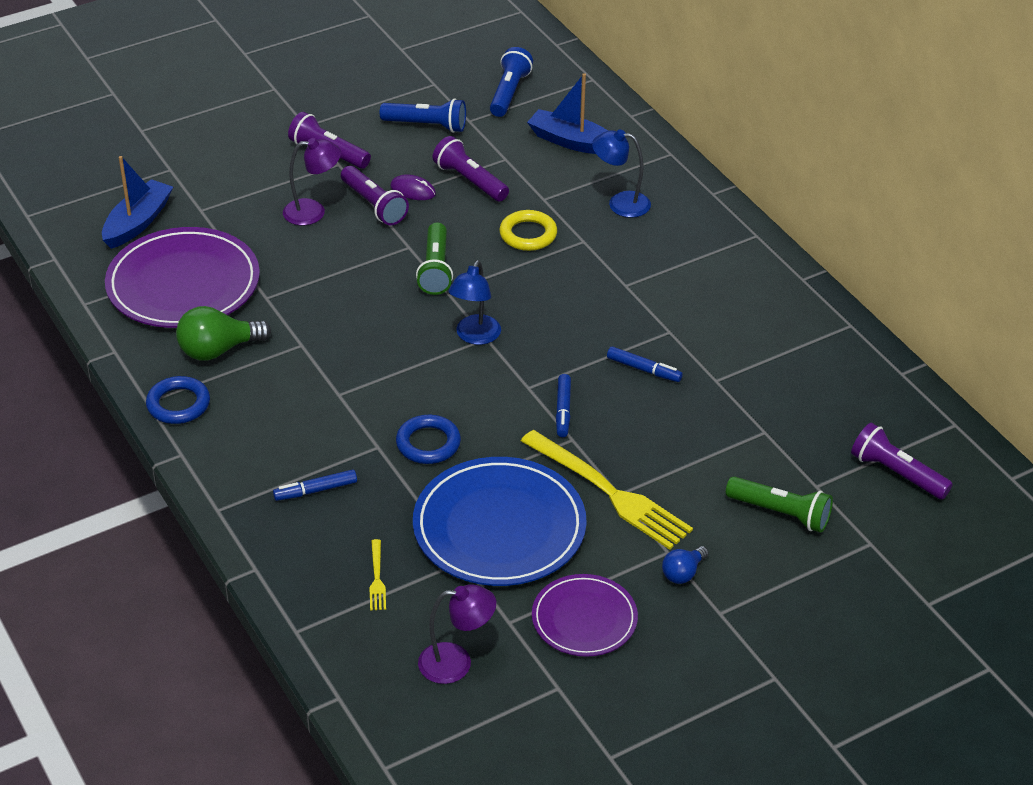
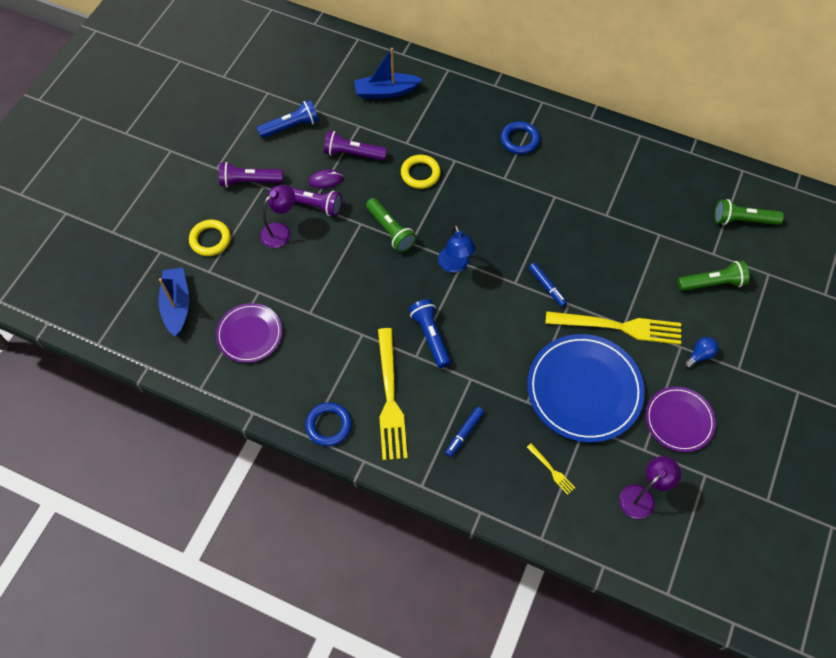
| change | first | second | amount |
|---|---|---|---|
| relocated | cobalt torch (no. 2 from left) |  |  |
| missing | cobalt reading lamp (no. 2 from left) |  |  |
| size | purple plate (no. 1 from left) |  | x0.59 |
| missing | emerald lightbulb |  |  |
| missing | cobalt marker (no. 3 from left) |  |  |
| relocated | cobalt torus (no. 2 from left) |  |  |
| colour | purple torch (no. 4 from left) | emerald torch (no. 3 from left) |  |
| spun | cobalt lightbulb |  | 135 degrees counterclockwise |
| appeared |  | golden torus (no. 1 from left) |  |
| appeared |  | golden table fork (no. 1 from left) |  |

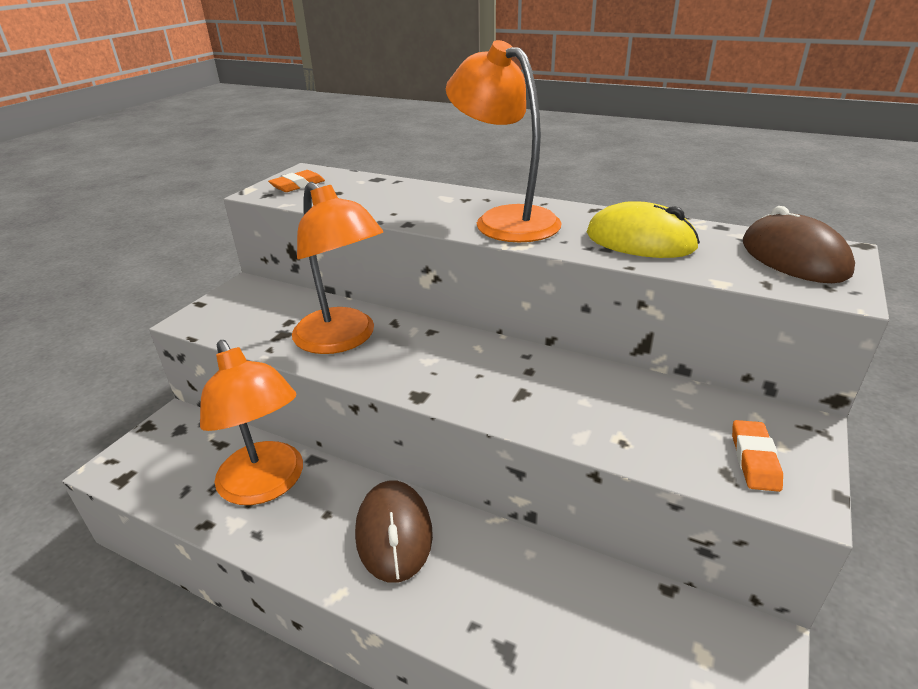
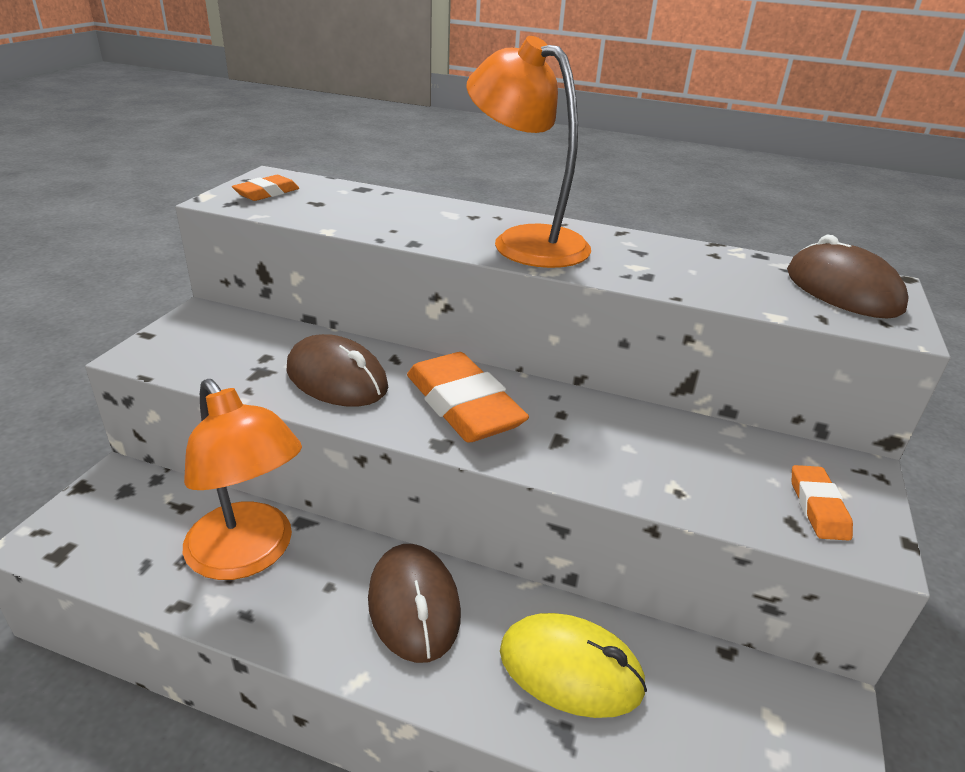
| change | first | second | amount |
|---|---|---|---|
| exchanged | orange-coloured reading lamp (no. 2 from left) | brown PC mouse (no. 1 from left) |  |
| relocated | golden PC mouse |  |  |
| appeared |  | orange-coloured pencil eraser (no. 2 from left) |  |

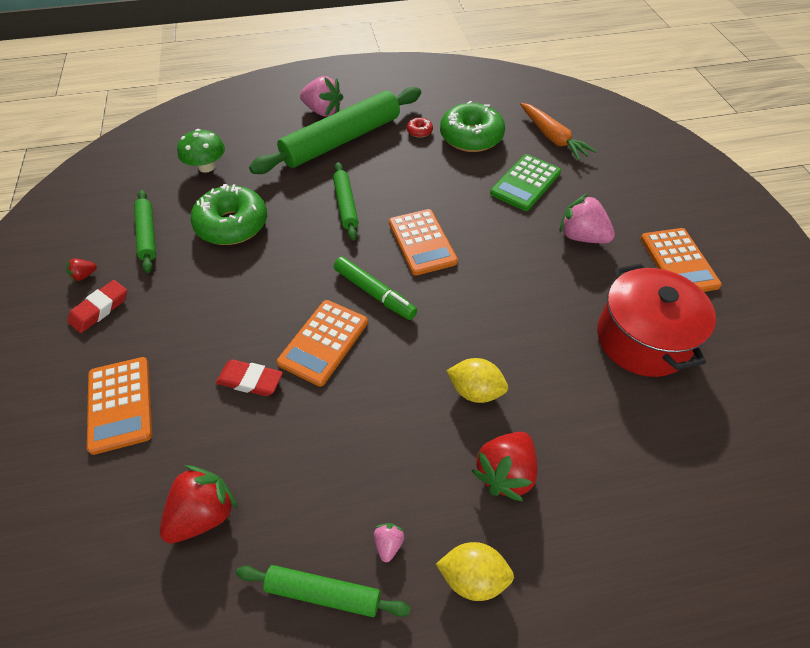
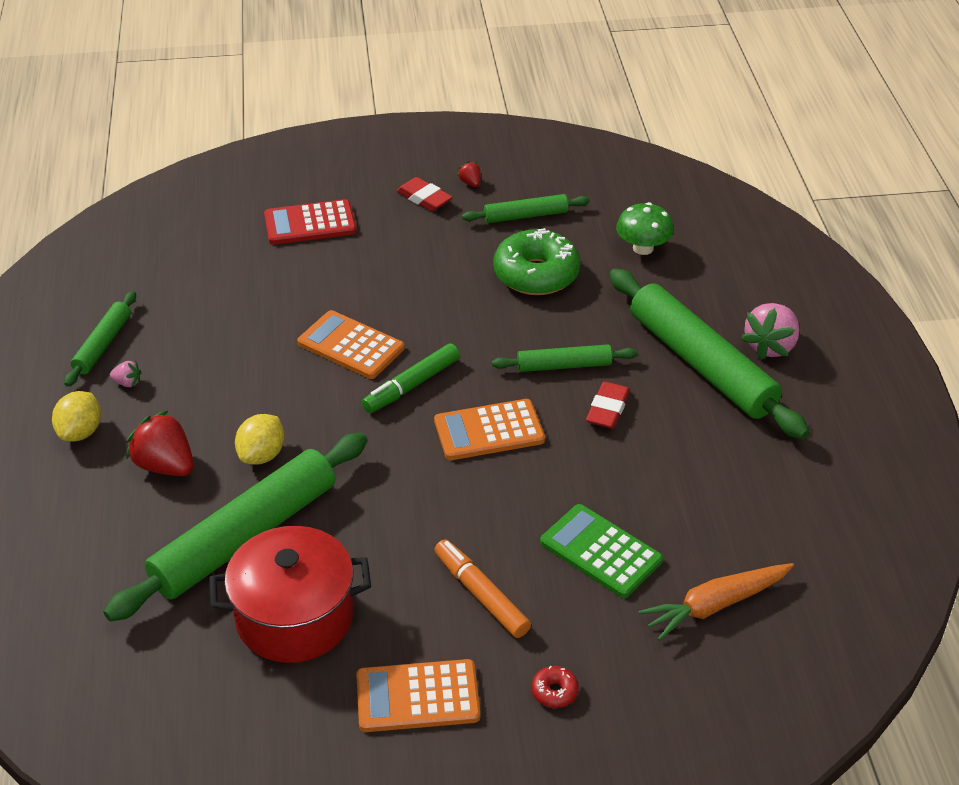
| change | first | second | amount |
|---|---|---|---|
| missing | emerald donut (no. 2 from left) |  |  |
| relocated | scarlet donut |  |  |
| exchanged | rose-pink berry (no. 3 from left) | orange-coloured marker |  |
| colour | orange-coloured pocket calculator (no. 1 from left) | scarlet pocket calculator |  |
| relocated | scarlet pencil eraser (no. 2 from left) |  |  |
| missing | scarlet berry (no. 2 from left) |  |  |
| appeared |  | emerald rolling pin (no. 2 from left) |  |

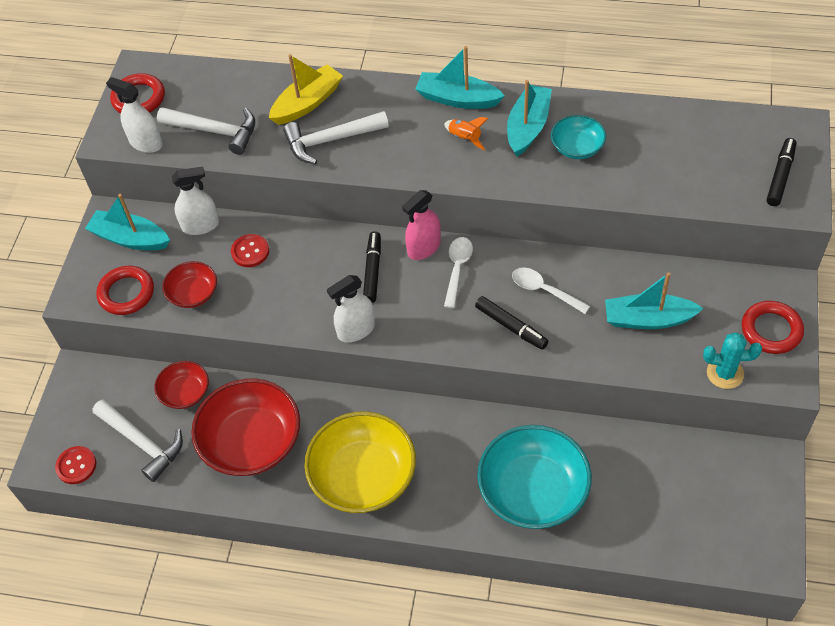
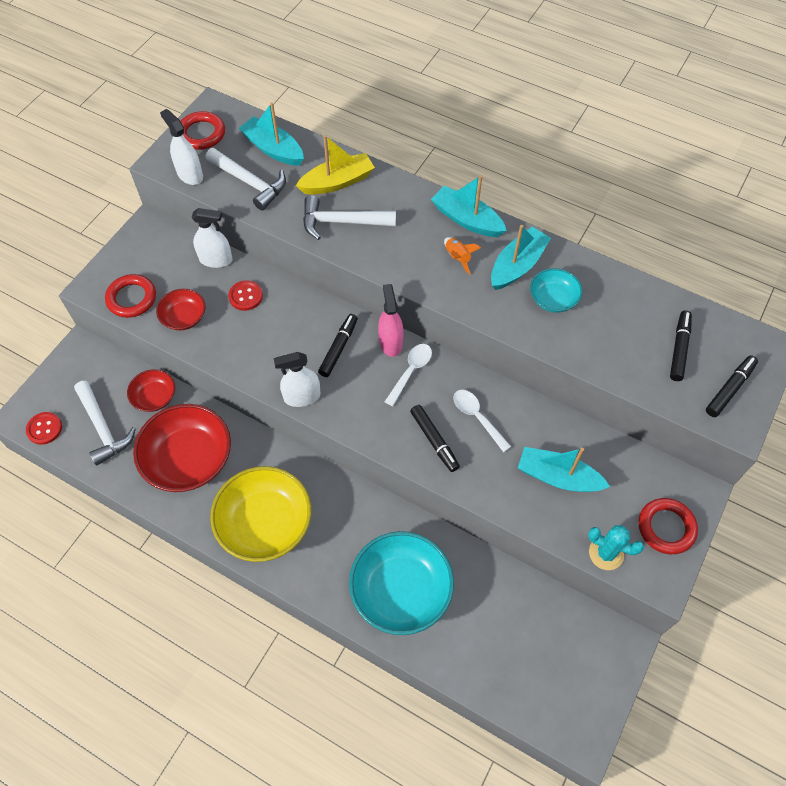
| change | first | second | amount |
|---|---|---|---|
| spun | rose-pink spray bottle |  | 105 degrees clockwise |
| relocated | aqua boat (no. 1 from left) |  |  |
| appeared |  | black marker (no. 3 from left) |  |

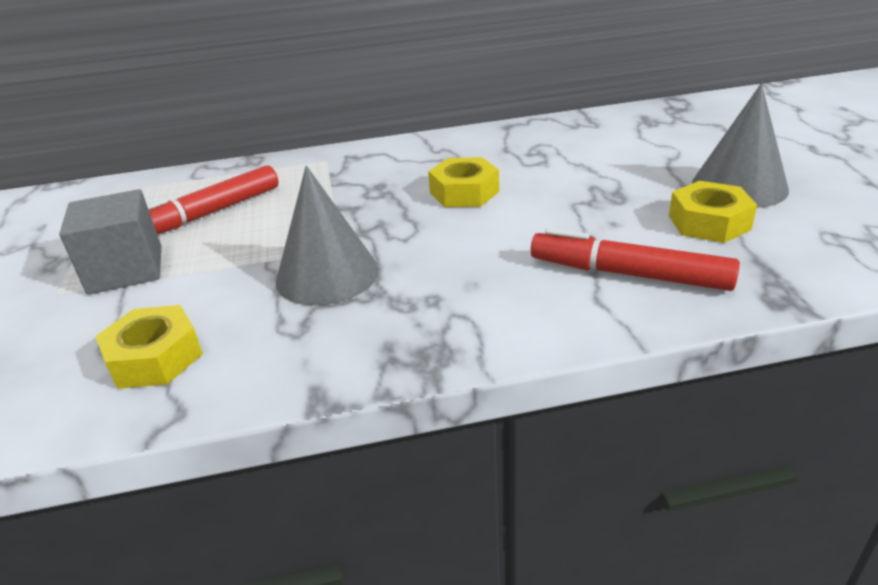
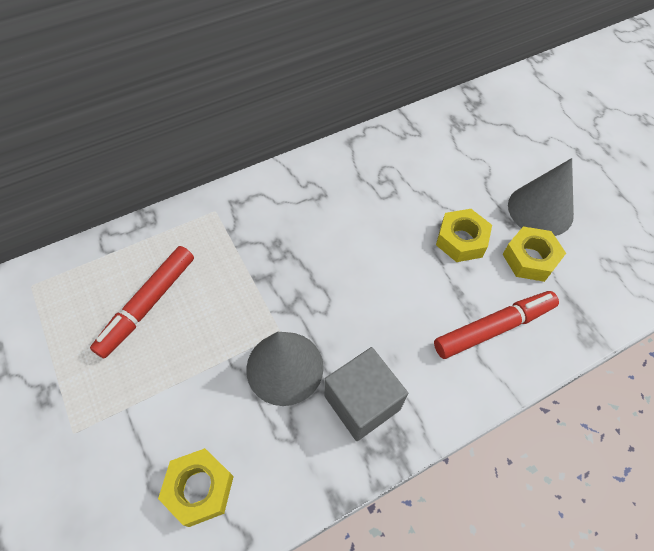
| change | first | second | amount |
|---|---|---|---|
| relocated | golden nut (no. 2 from left) |  |  |
| relocated | ash-grey cube |  |  |
| spun | scarlet marker (no. 2 from left) |  | 150 degrees clockwise |

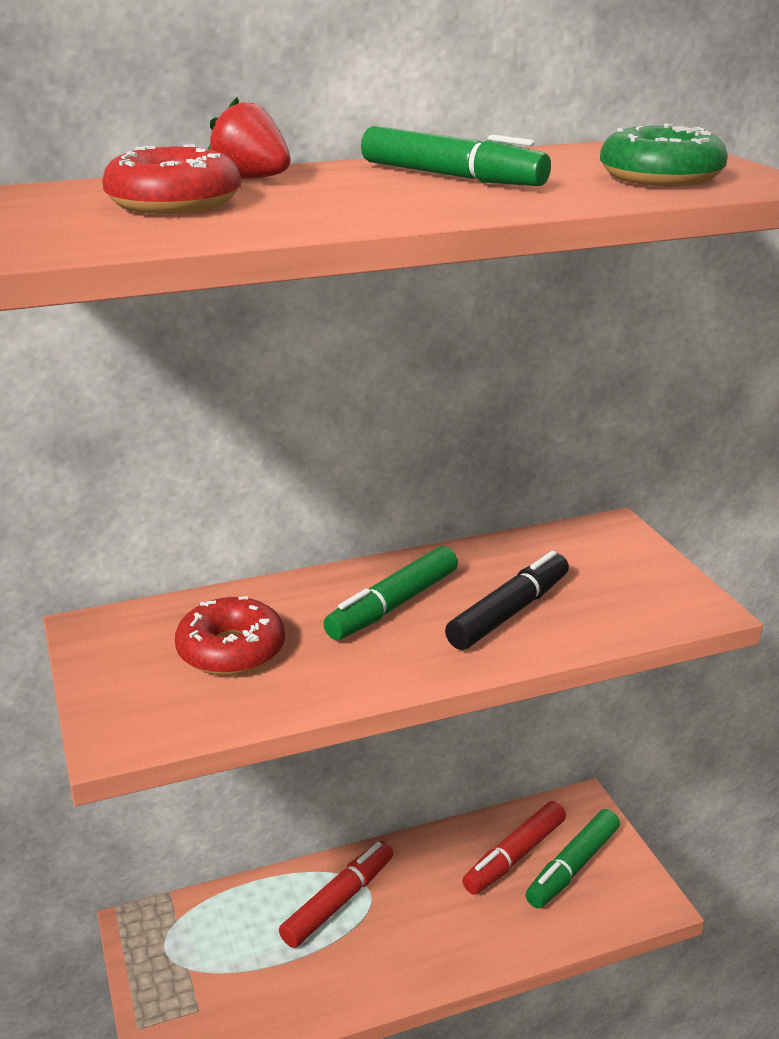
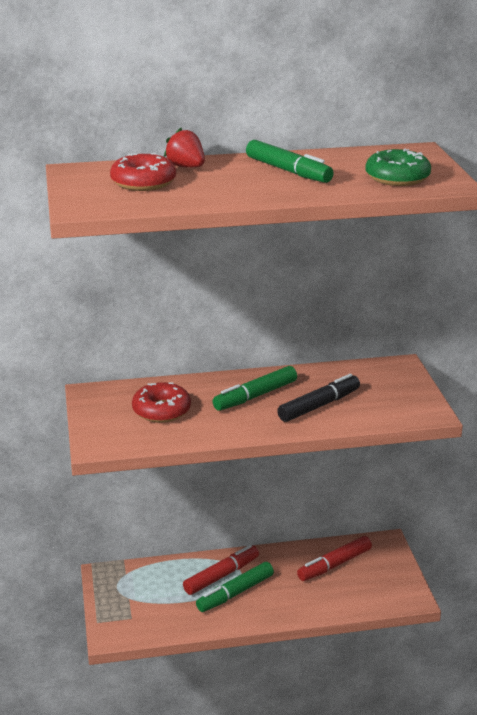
| change | first | second | amount |
|---|---|---|---|
| relocated | emerald marker (no. 3 from left in the first image) | emerald marker (no. 1 from left) |  |

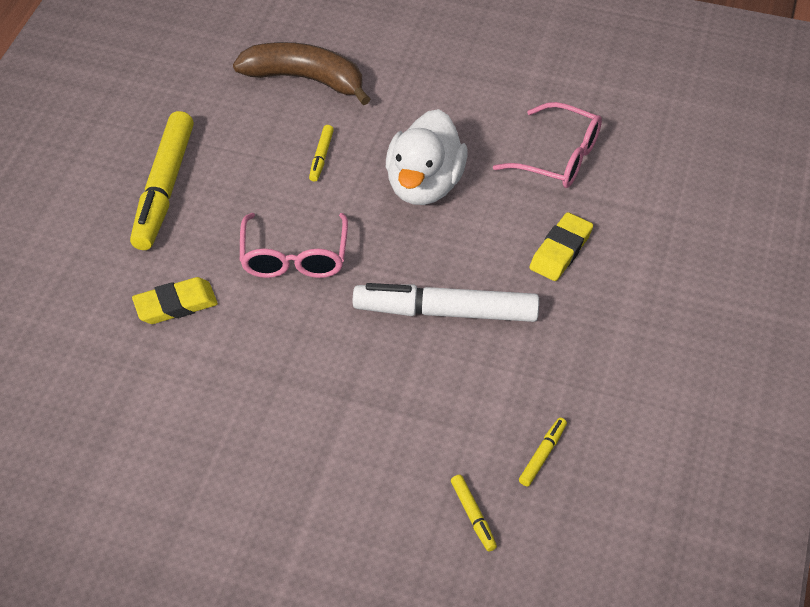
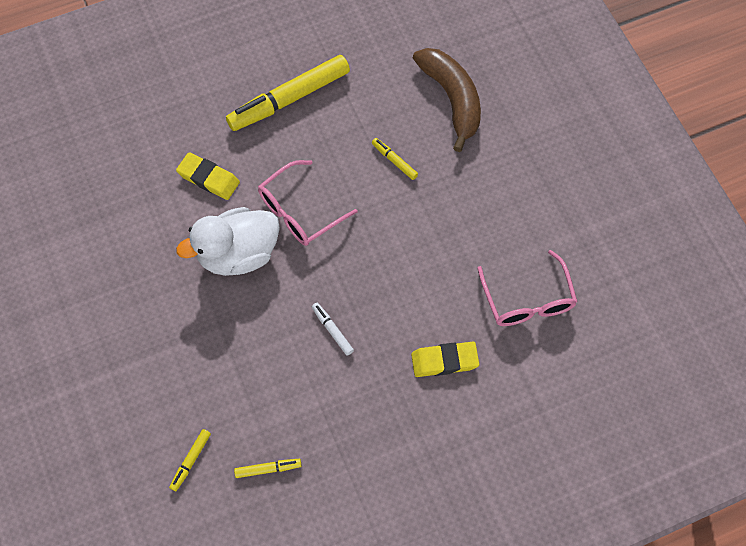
| change | first | second | amount |
|---|---|---|---|
| relocated | white rubber duck |  |  |
| spun | golden marker (no. 2 from left in the first image) | golden marker (no. 4 from left) | 75 degrees clockwise |
| size | white marker |  | x0.43 |

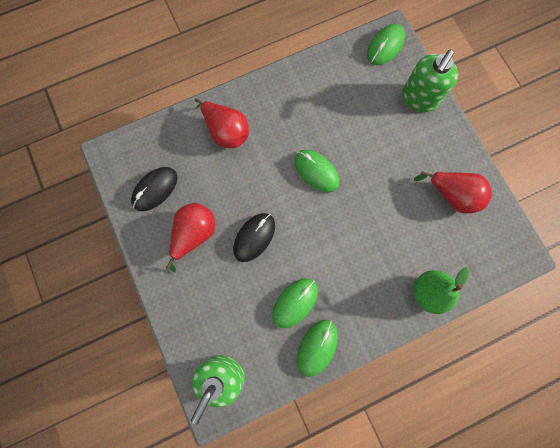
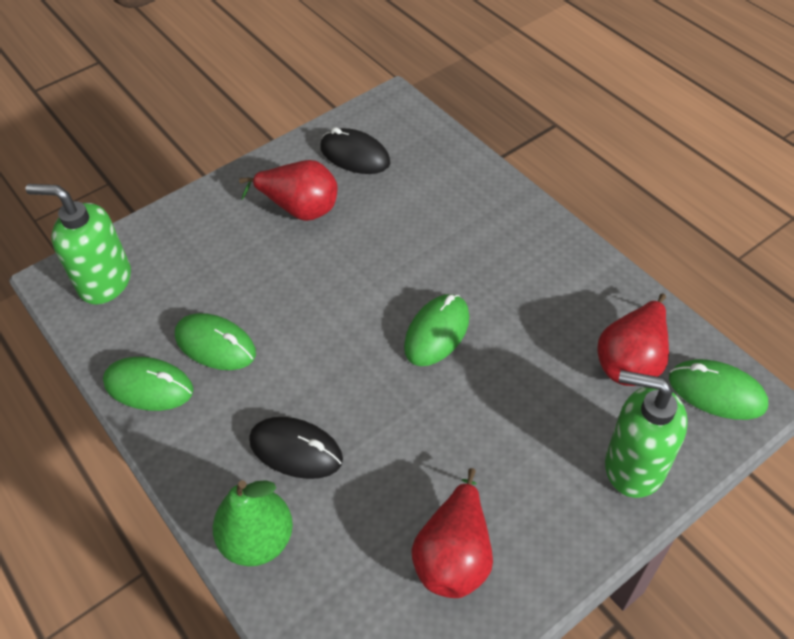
| change | first | second | amount |
|---|---|---|---|
| relocated | scarlet pear fruit (no. 2 from left in the first image) | scarlet pear fruit (no. 3 from left) |  |
| relocated | black PC mouse (no. 2 from left in the first image) | black PC mouse (no. 1 from left) |  |

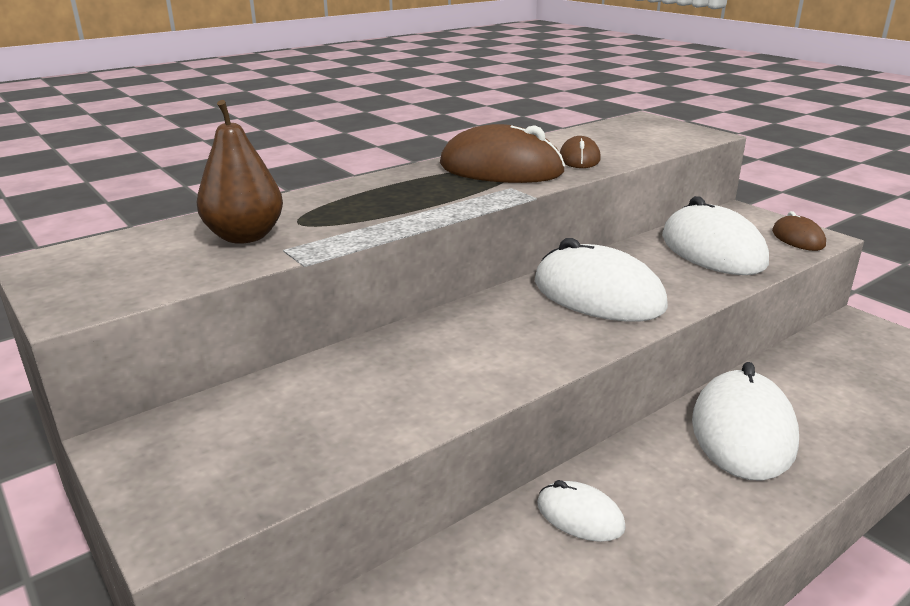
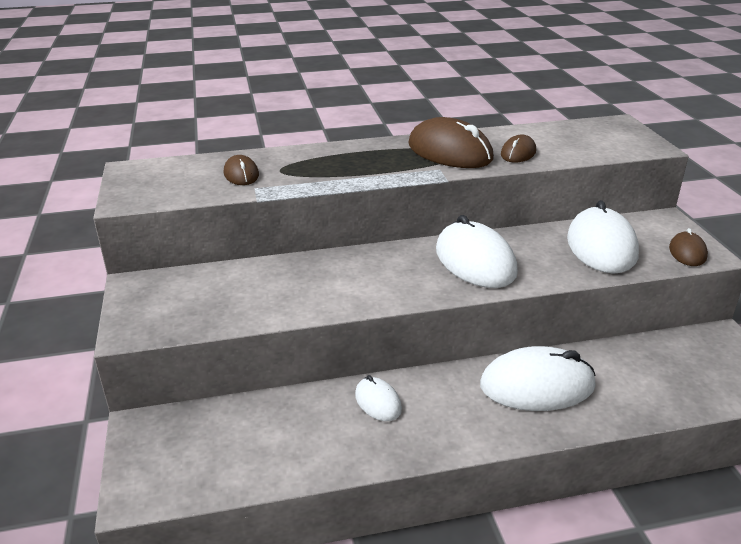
| change | first | second | amount |
|---|---|---|---|
| exchanged | brown pear fruit | brown PC mouse (no. 1 from left) |  |
| spun | white PC mouse (no. 4 from left in the first image) | white PC mouse (no. 3 from left) | 45 degrees clockwise |

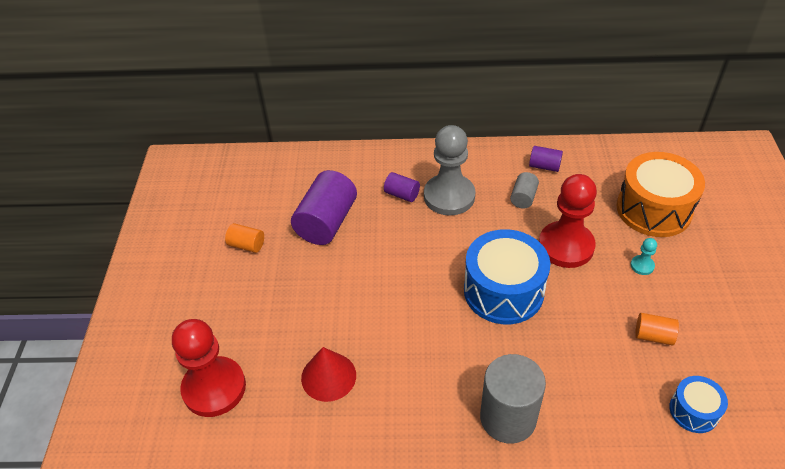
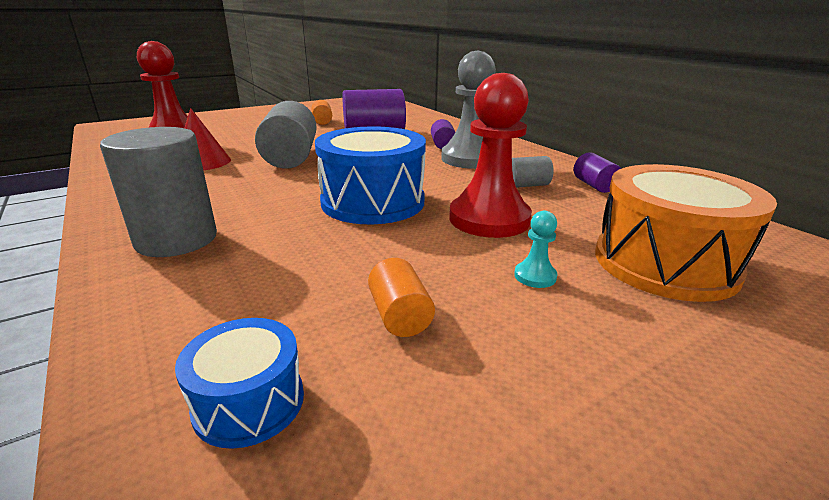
| change | first | second | amount |
|---|---|---|---|
| appeared |  | ash-grey solid cylinder (no. 2 from left) |  |

